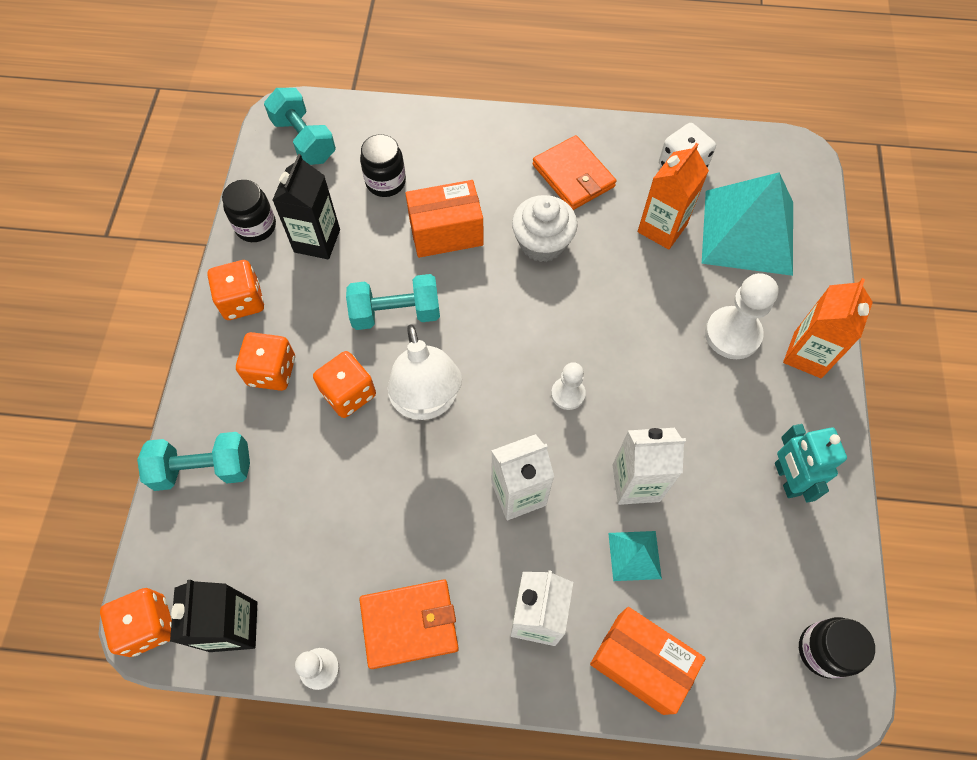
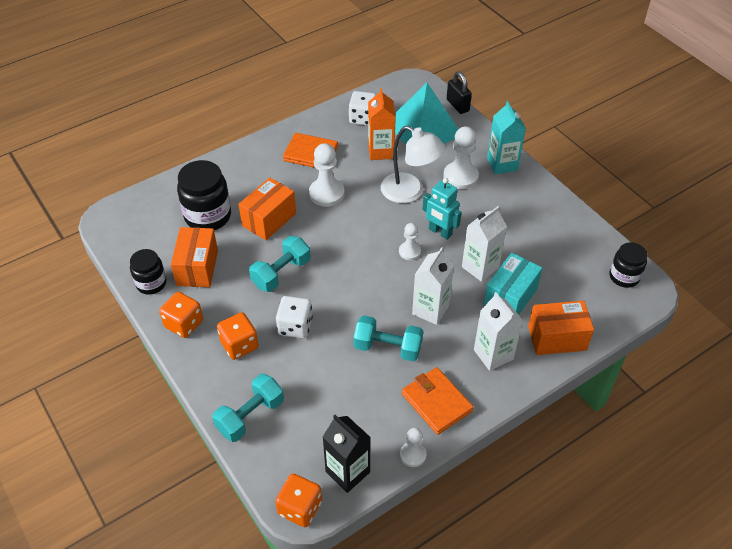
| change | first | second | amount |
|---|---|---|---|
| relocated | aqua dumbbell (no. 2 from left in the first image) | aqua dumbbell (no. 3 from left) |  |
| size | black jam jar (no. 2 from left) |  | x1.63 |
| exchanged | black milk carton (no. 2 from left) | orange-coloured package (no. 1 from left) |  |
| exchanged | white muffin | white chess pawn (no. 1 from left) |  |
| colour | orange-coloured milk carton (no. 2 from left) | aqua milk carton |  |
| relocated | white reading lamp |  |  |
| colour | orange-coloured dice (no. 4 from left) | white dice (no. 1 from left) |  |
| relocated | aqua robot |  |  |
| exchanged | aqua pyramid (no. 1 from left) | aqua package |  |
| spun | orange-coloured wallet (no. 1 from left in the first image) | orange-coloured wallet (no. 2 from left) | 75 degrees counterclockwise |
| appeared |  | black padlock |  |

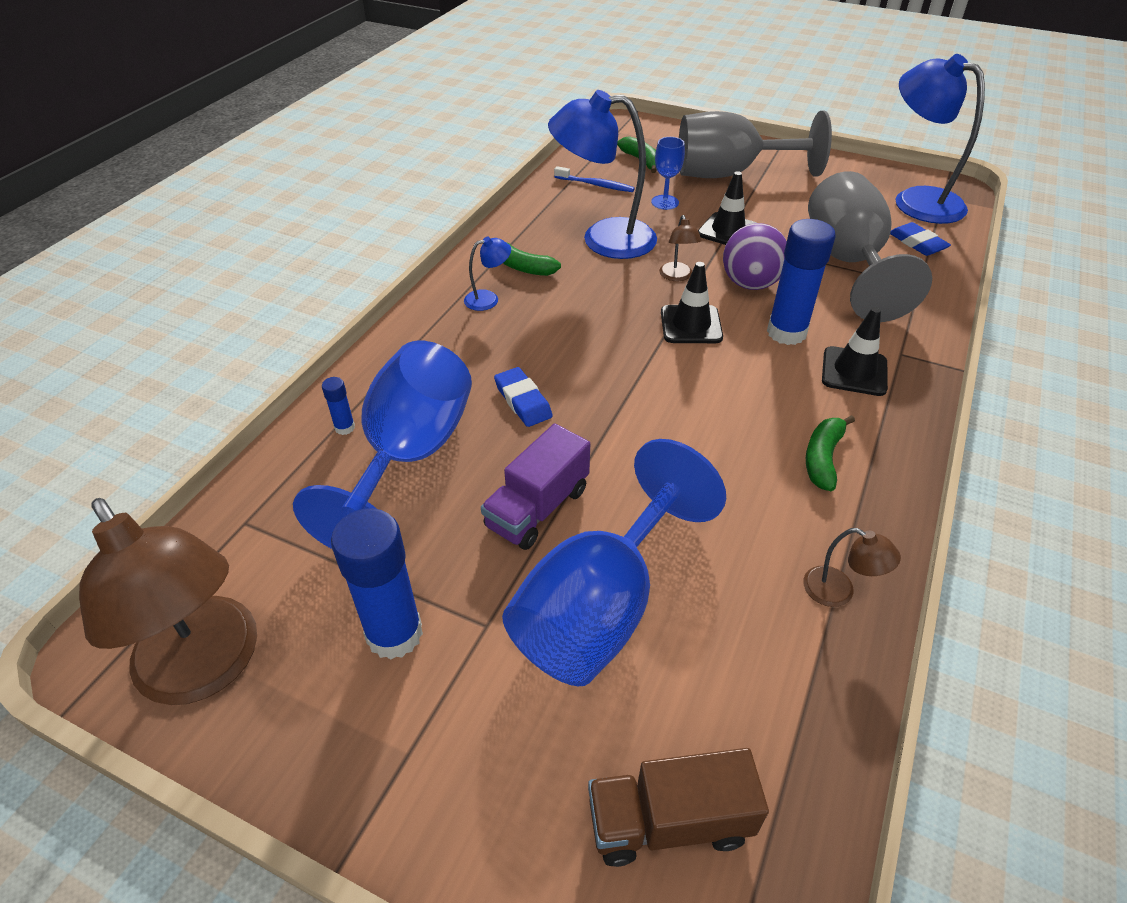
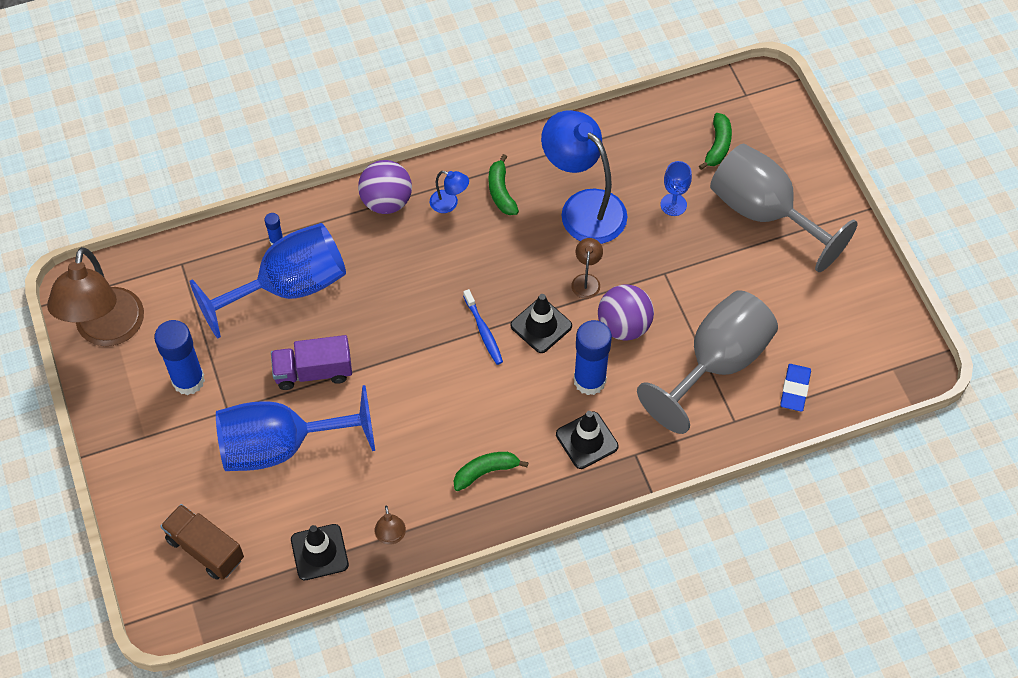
| change | first | second | amount |
|---|---|---|---|
| missing | cobalt reading lamp (no. 3 from left) |  |  |
| relocated | cobalt dental brush |  |  |
| relocated | black safety cone (no. 2 from left in the first image) | black safety cone (no. 1 from left) |  |
| spun | brown reading lamp (no. 2 from left in the first image) | brown reading lamp (no. 3 from left) | 150 degrees clockwise |
| missing | cobalt pencil eraser (no. 1 from left) |  |  |
| appeared |  | purple play ball (no. 1 from left) |  |

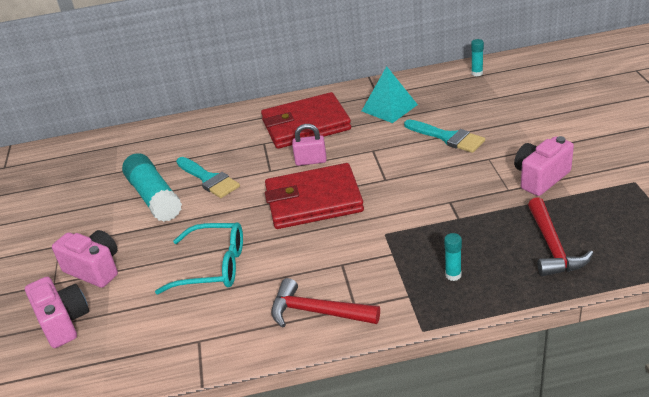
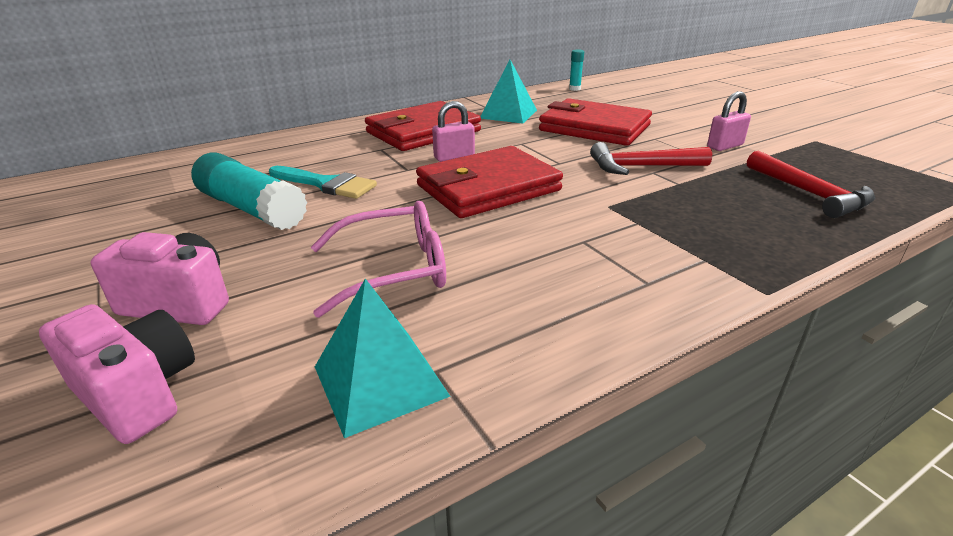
| change | first | second | amount |
|---|---|---|---|
| exchanged | aqua paintbrush (no. 2 from left) | scarlet wallet (no. 3 from left) |  |
| exchanged | rose-pink camera (no. 3 from left) | rose-pink padlock (no. 2 from left) |  |
| colour | aqua spectacles | rose-pink spectacles |  |
| missing | aqua glue stick (no. 2 from left) |  |  |
| relocated | scarlet hammer (no. 1 from left) |  |  |
| appeared |  | aqua pyramid (no. 1 from left) |  |

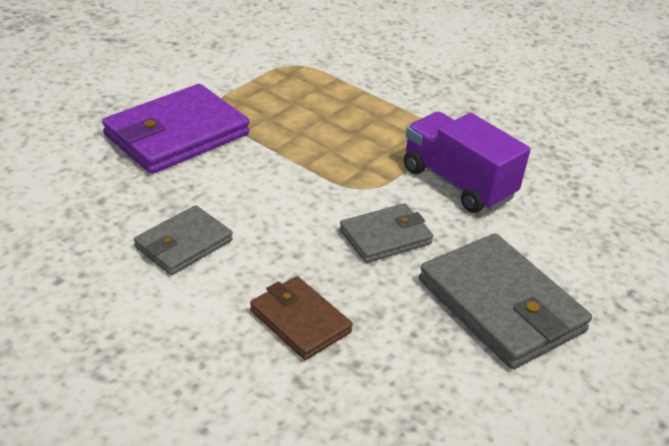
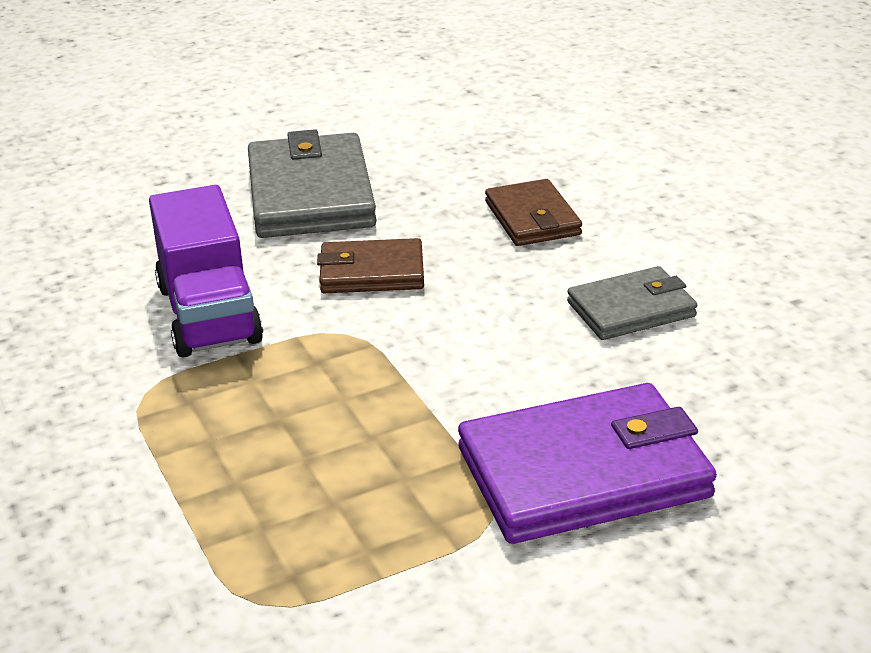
| change | first | second | amount |
|---|---|---|---|
| colour | ash-grey wallet (no. 2 from left) | brown wallet (no. 1 from left) |  |

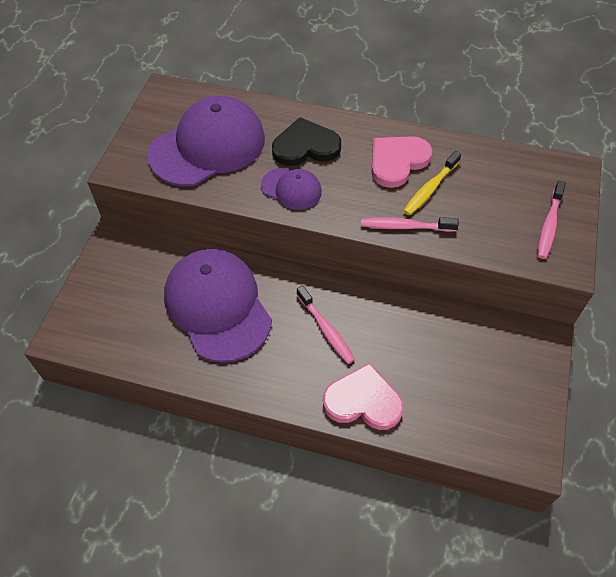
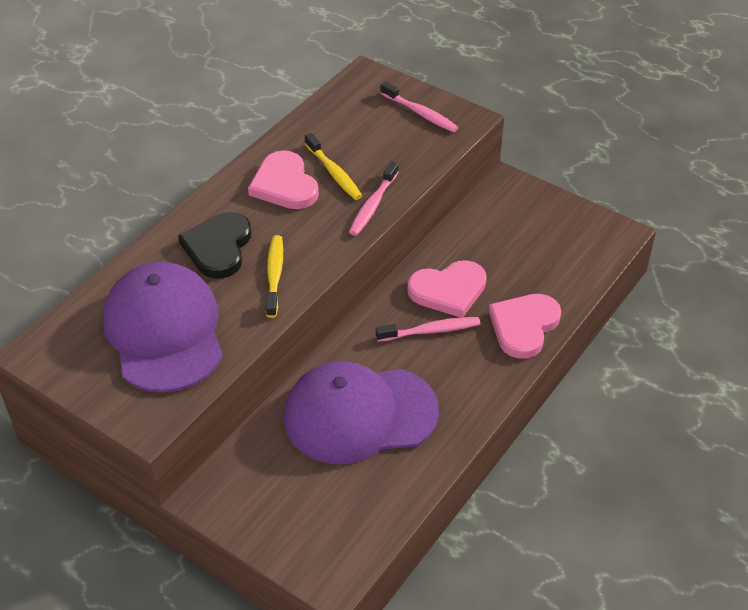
| change | first | second | amount |
|---|---|---|---|
| exchanged | purple cap (no. 3 from left) | golden dental brush (no. 1 from left) |  |
| appeared |  | rose-pink heart shape (no. 2 from left) |  |

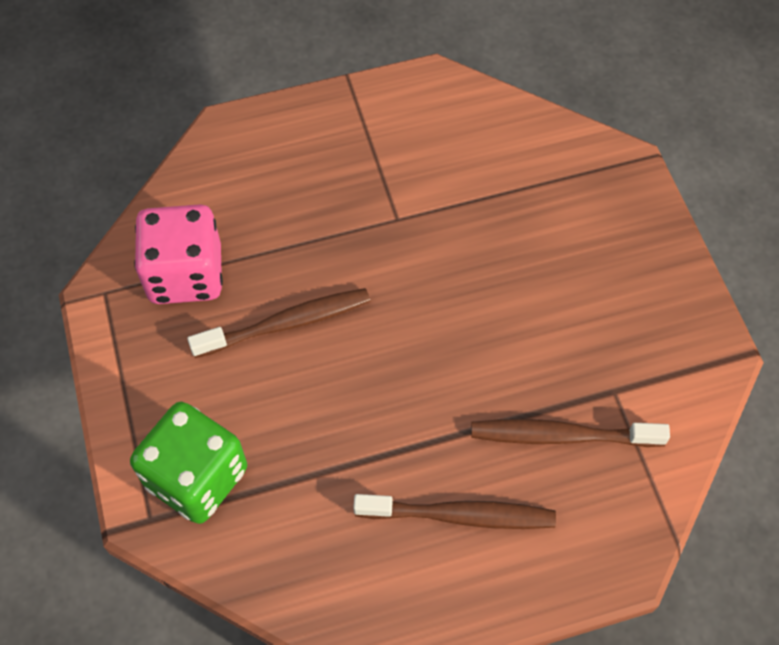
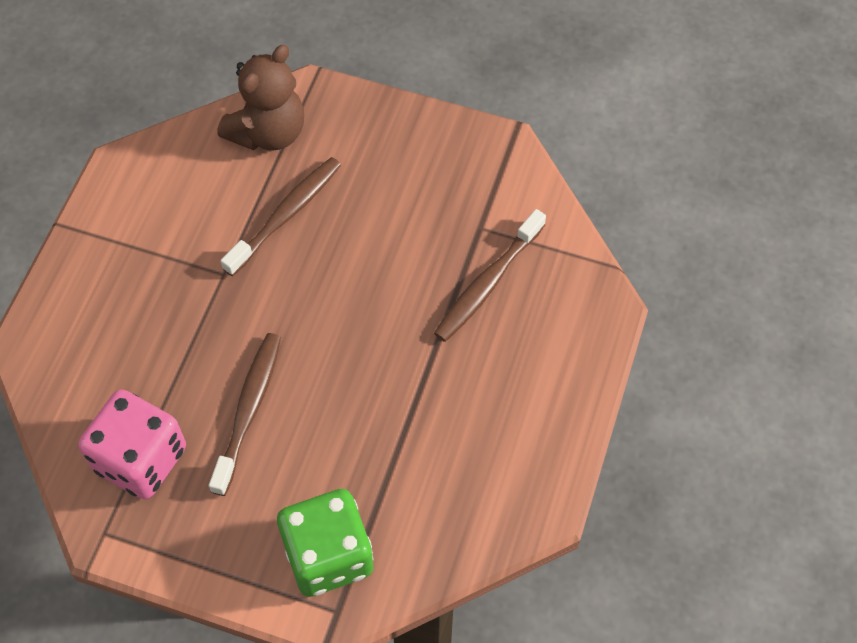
| change | first | second | amount |
|---|---|---|---|
| relocated | brown dental brush (no. 2 from left) |  |  |
| appeared |  | brown teddy bear |  |

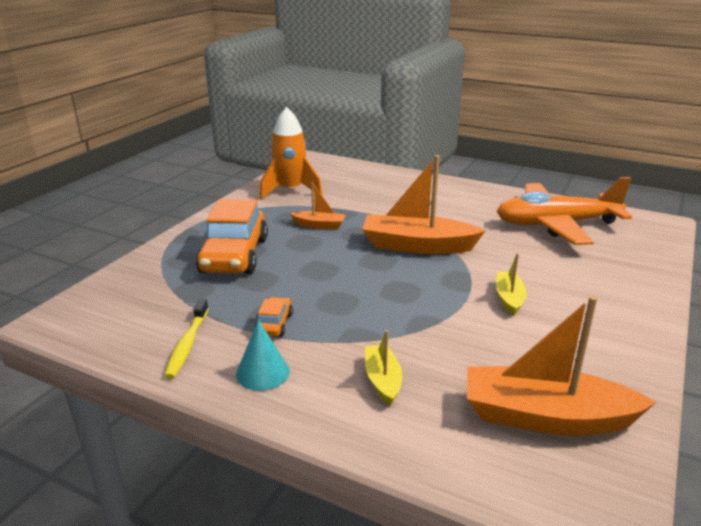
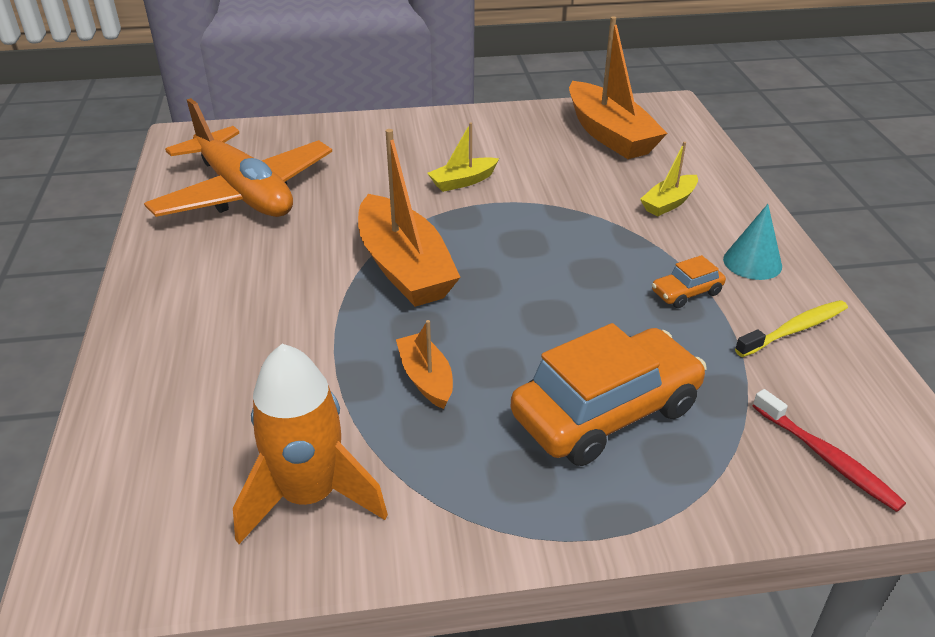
| change | first | second | amount |
|---|---|---|---|
| appeared |  | scarlet dental brush |  |

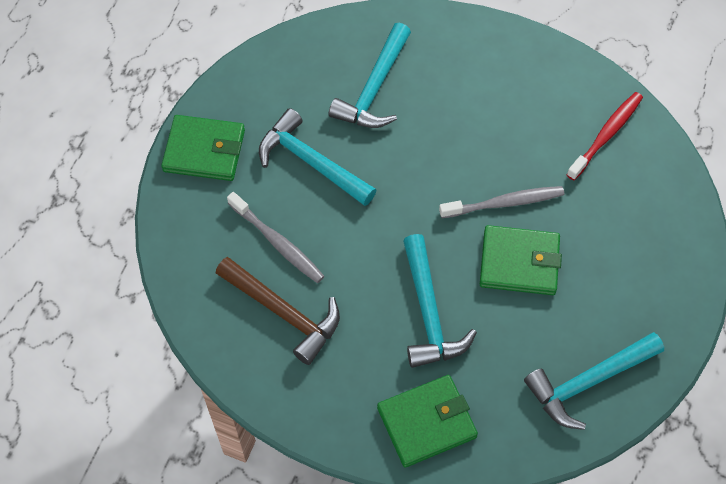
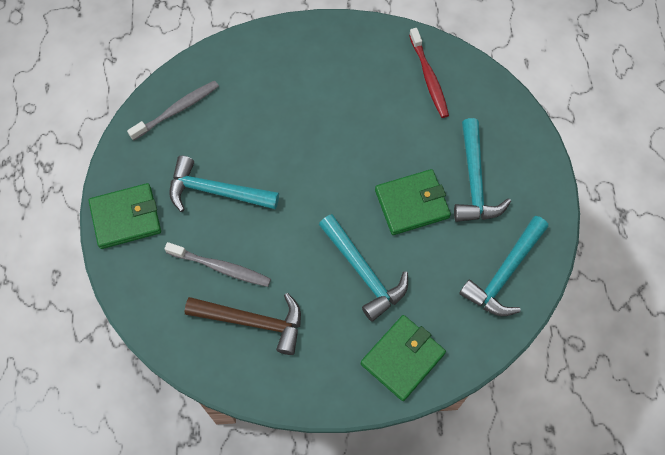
| change | first | second | amount |
|---|---|---|---|
| relocated | aqua hammer (no. 2 from left in the first image) | aqua hammer (no. 3 from left) |  |
| spun | scarlet dental brush |  | 150 degrees clockwise |
| relocated | ash-grey dental brush (no. 2 from left in the first image) | ash-grey dental brush (no. 1 from left) |  |

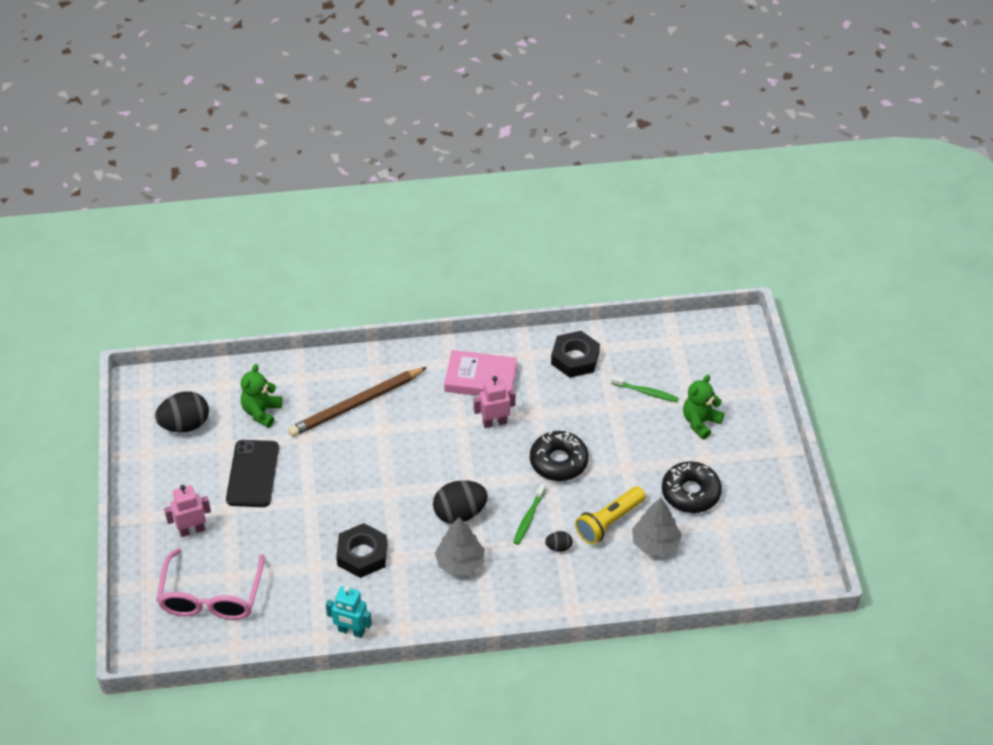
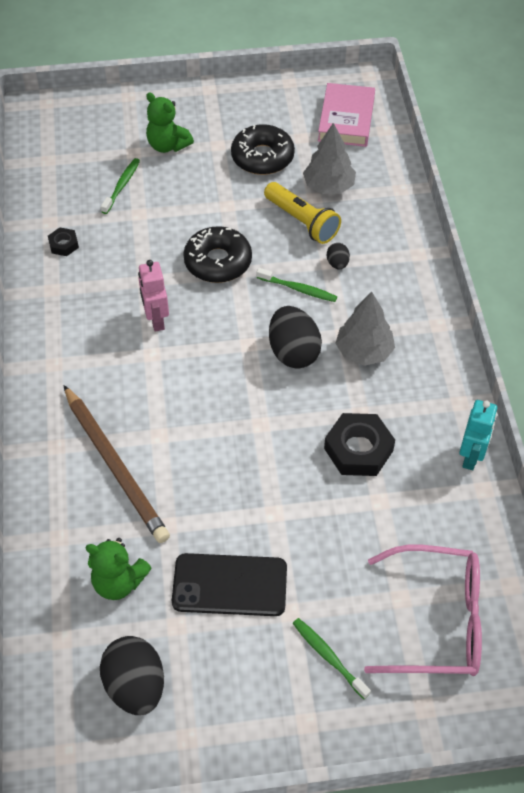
| change | first | second | amount |
|---|---|---|---|
| size | black nut (no. 2 from left in the first image) | black nut (no. 1 from left) | x0.52 |
| relocated | rose-pink hardcover |  |  |
| exchanged | rose-pink robot (no. 1 from left) | emerald dental brush (no. 3 from left) |  |

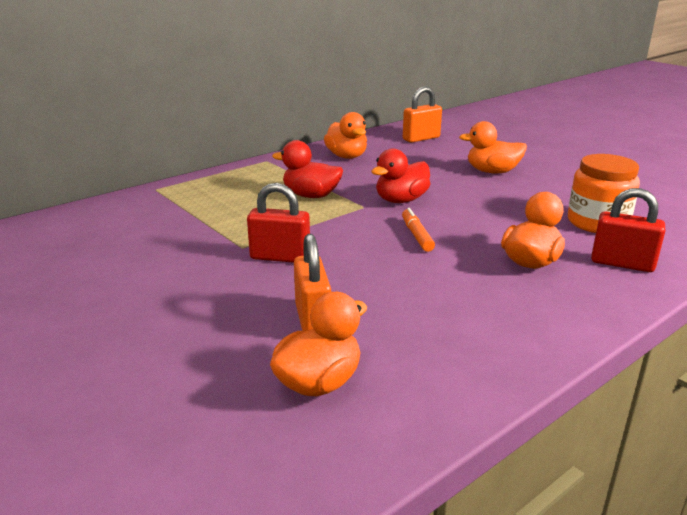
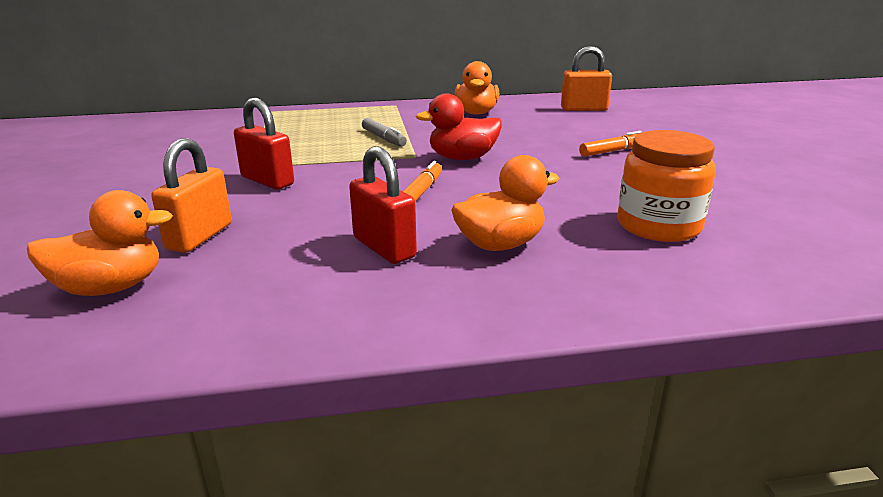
| change | first | second | amount |
|---|---|---|---|
| exchanged | orange-coloured rubber duck (no. 3 from left) | orange-coloured marker (no. 2 from left) |  |
| exchanged | scarlet rubber duck (no. 1 from left) | ash-grey marker |  |
| relocated | scarlet padlock (no. 2 from left) |  |  |

